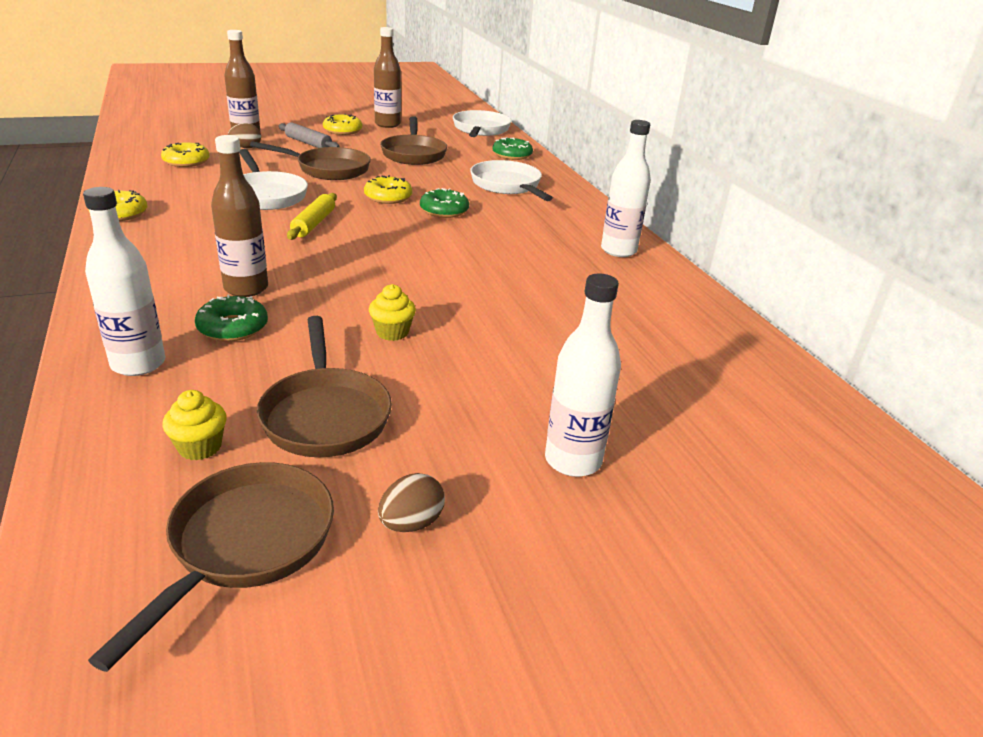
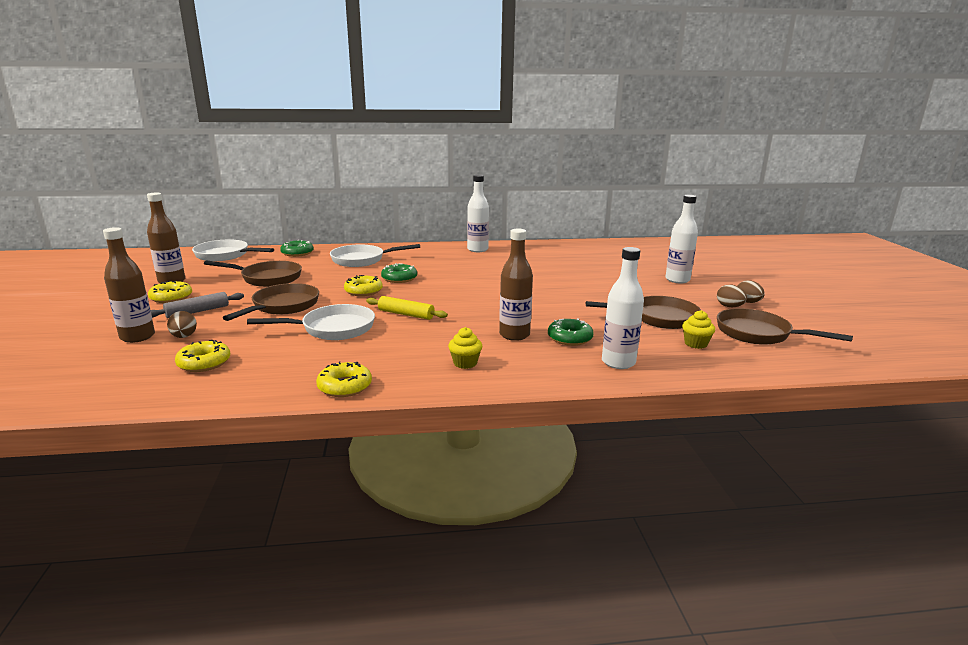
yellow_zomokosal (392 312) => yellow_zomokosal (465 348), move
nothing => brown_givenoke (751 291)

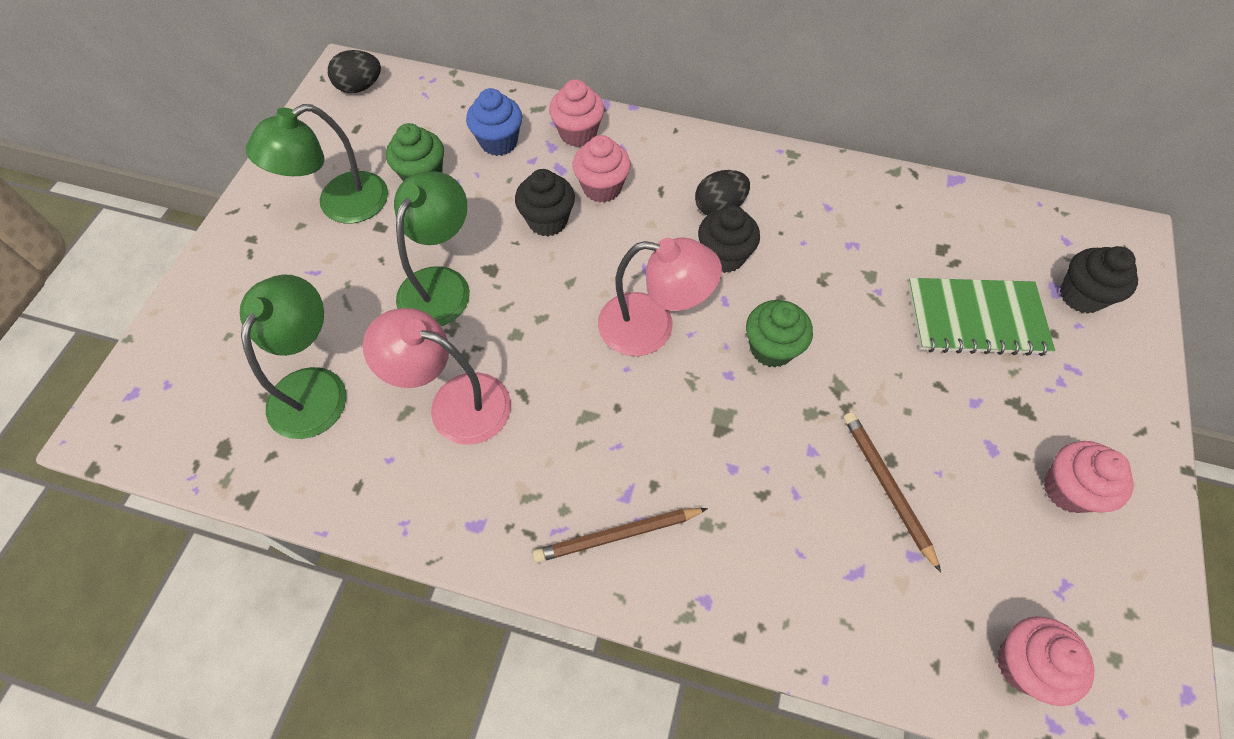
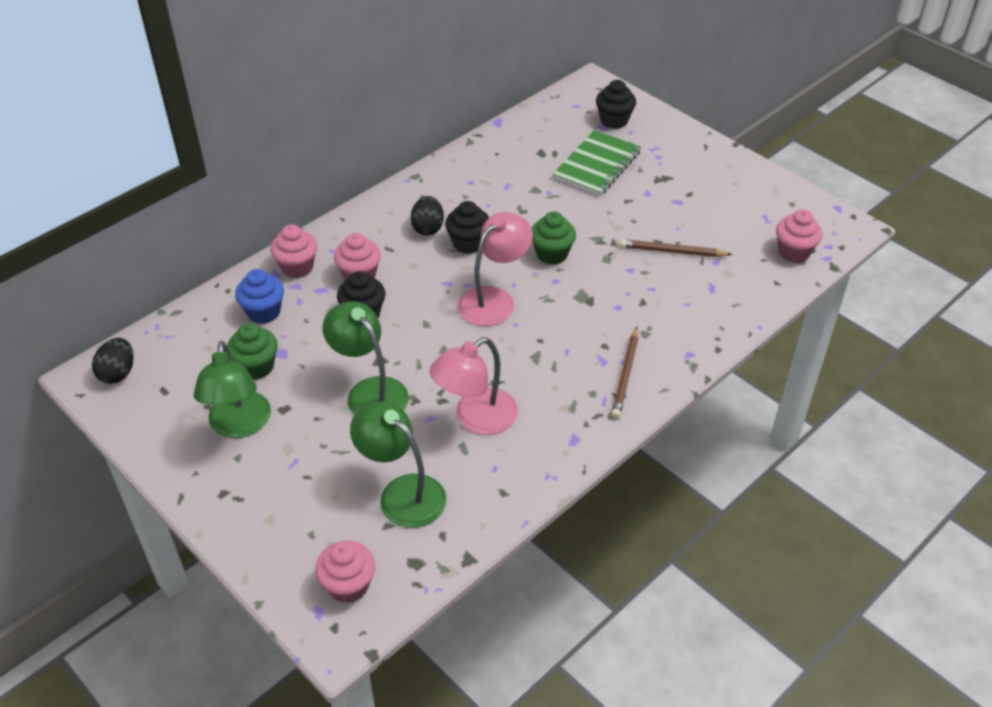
pink_zomokosal (1088 477) => pink_zomokosal (345 572), move

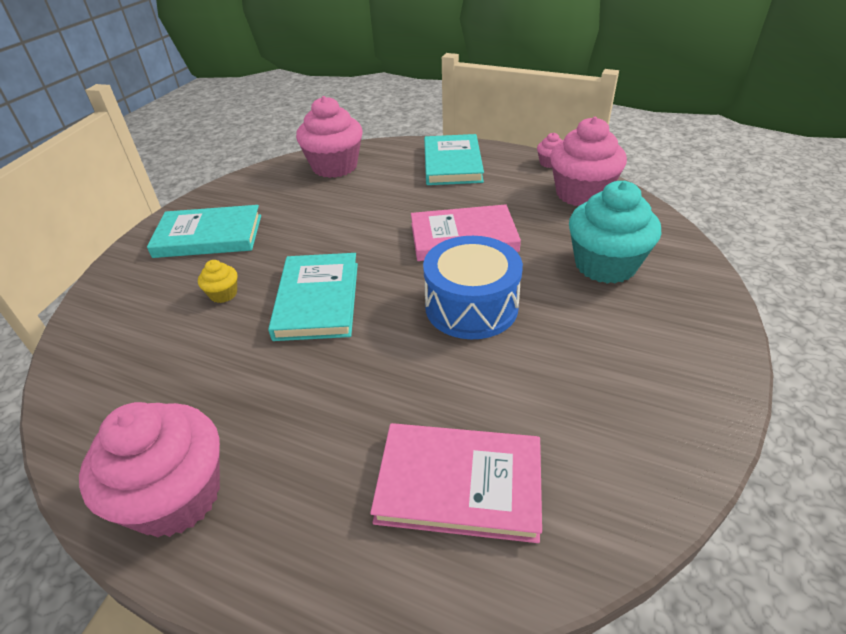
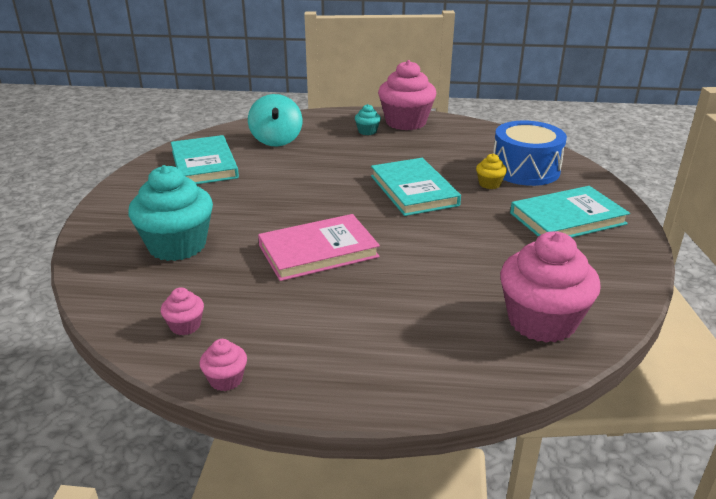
pink_zomokosal (588 161) => pink_zomokosal (182 311), x0.44
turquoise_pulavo (454 159) => turquoise_pulavo (205 159), move
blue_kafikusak (473 287) => blue_kafikusak (530 153), move
pink_pulavo (456 483) => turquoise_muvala (275 120)
nothing => turquoise_zomokosal (368 119)

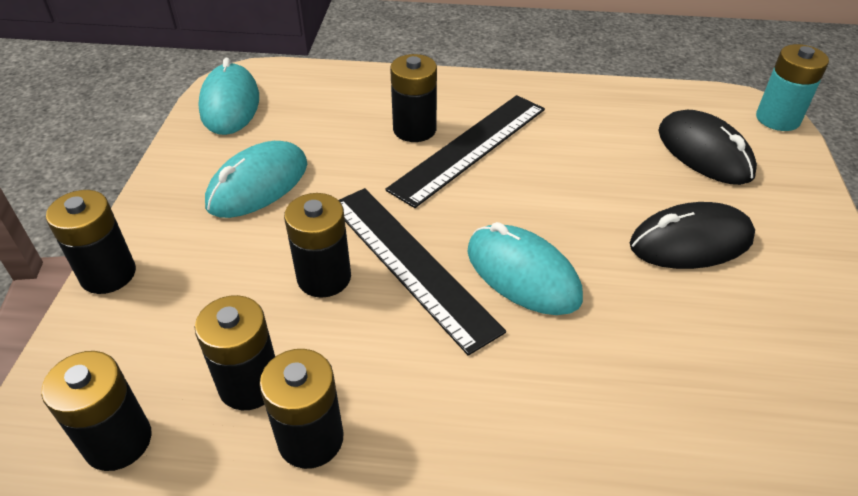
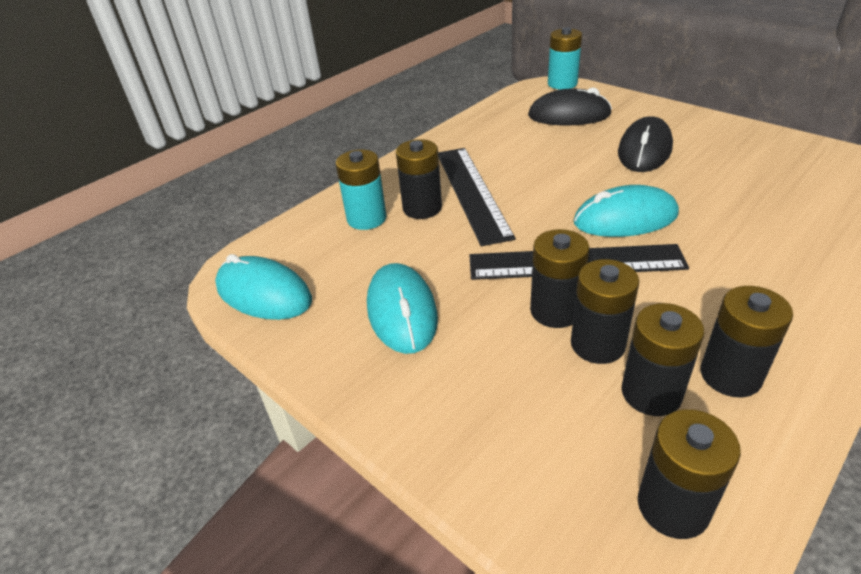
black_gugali (91 242) => black_gugali (605 311), move
nothing => turquoise_gugali (361 189)

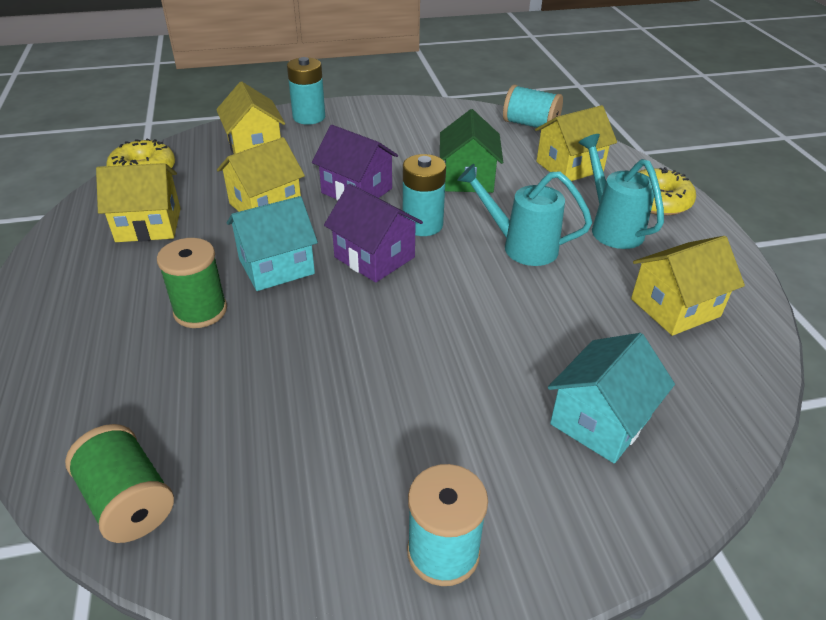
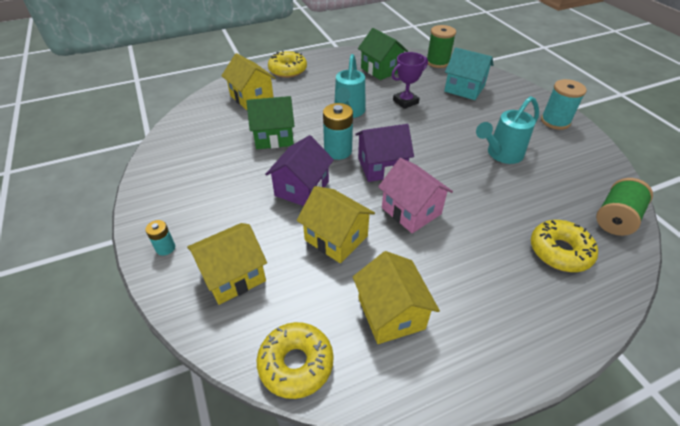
turquoise_gugali (306 91) => turquoise_gugali (160 237), x0.55
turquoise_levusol (533 106) => nothing
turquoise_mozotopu (621 191) => turquoise_mozotopu (507 130), move
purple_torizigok (373 233) => purple_torizigok (384 153), 45 degrees clockwise
turquoise_torizigok (272 243) => pink_torizigok (415 195)
yellow_torizigok (688 286) => green_torizigok (383 54)
green_levusol (192 283) => green_levusol (441 46), move
nothing => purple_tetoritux (410 80)
nothing => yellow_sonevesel (564 246)

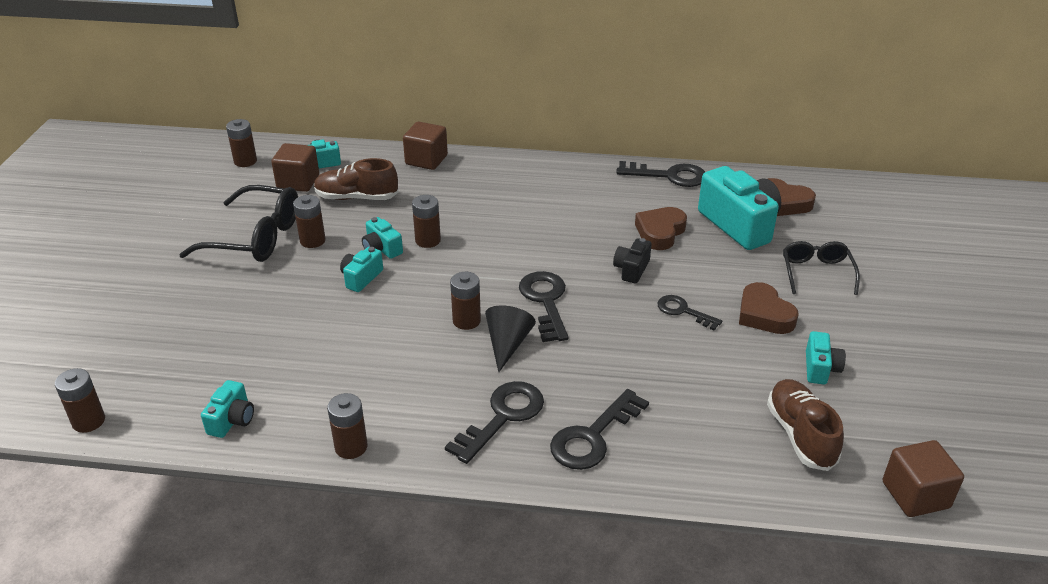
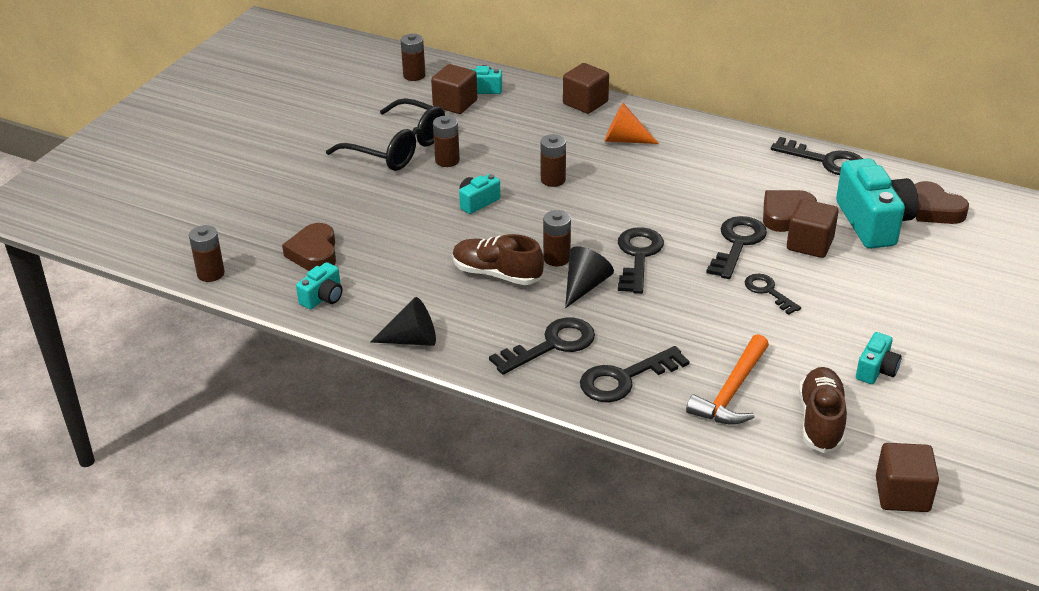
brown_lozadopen (356 179) => brown_lozadopen (498 259), move
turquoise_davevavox (382 238) => nothing
black_davevavox (632 261) => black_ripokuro (736 247)
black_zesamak (821 268) => nothing
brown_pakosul (769 308) => brown_pakosul (309 247), move
brown_gugali (347 426) => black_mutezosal (403 321)
nothing => orange_mutezosal (632 123)
nothing => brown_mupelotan (813 228)
nothing => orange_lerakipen (727 379)

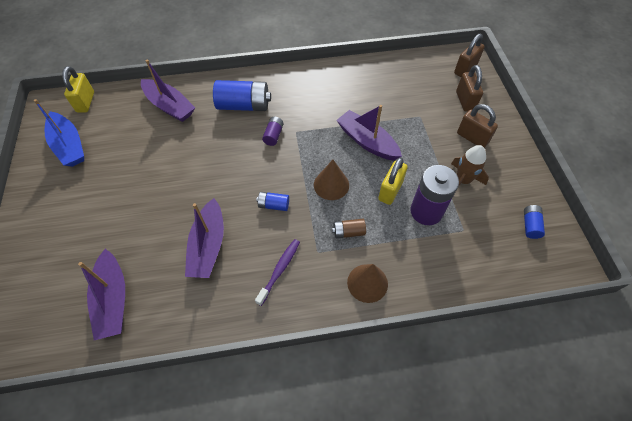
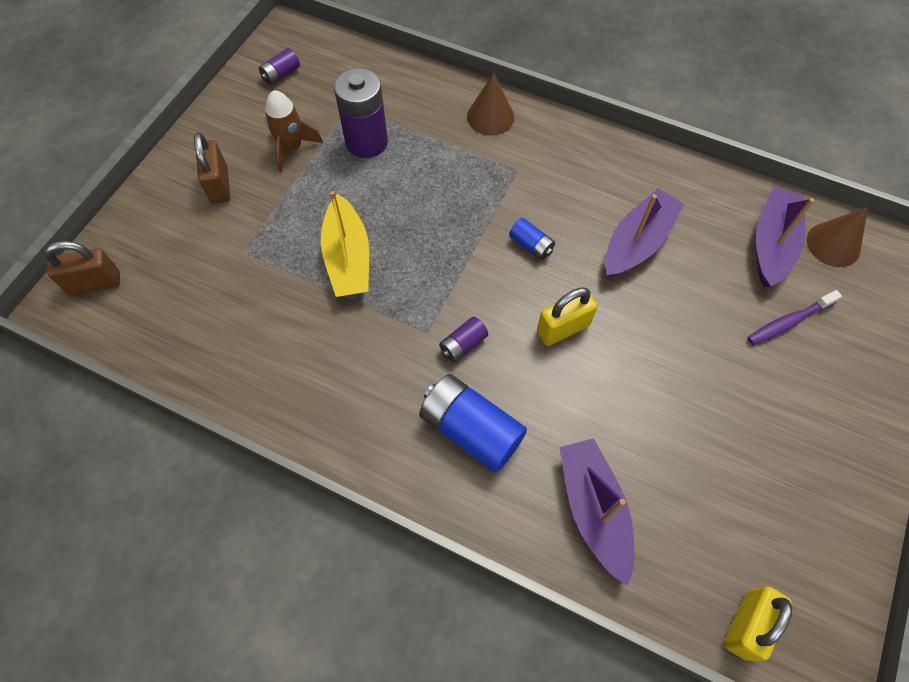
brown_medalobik (469 88) => nothing
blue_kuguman (59 133) => nothing
purple_kuguman (369 133) => yellow_kuguman (345 244)
yellow_medalobik (393 181) => yellow_medalobik (567 316), move
brown_mutezosal (331 180) => brown_mutezosal (837 237), move
blue_gugali (534 222) => purple_gugali (279 66)
brown_gugali (349 229) => nothing
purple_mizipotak (277 272) => purple_mizipotak (795 317), move

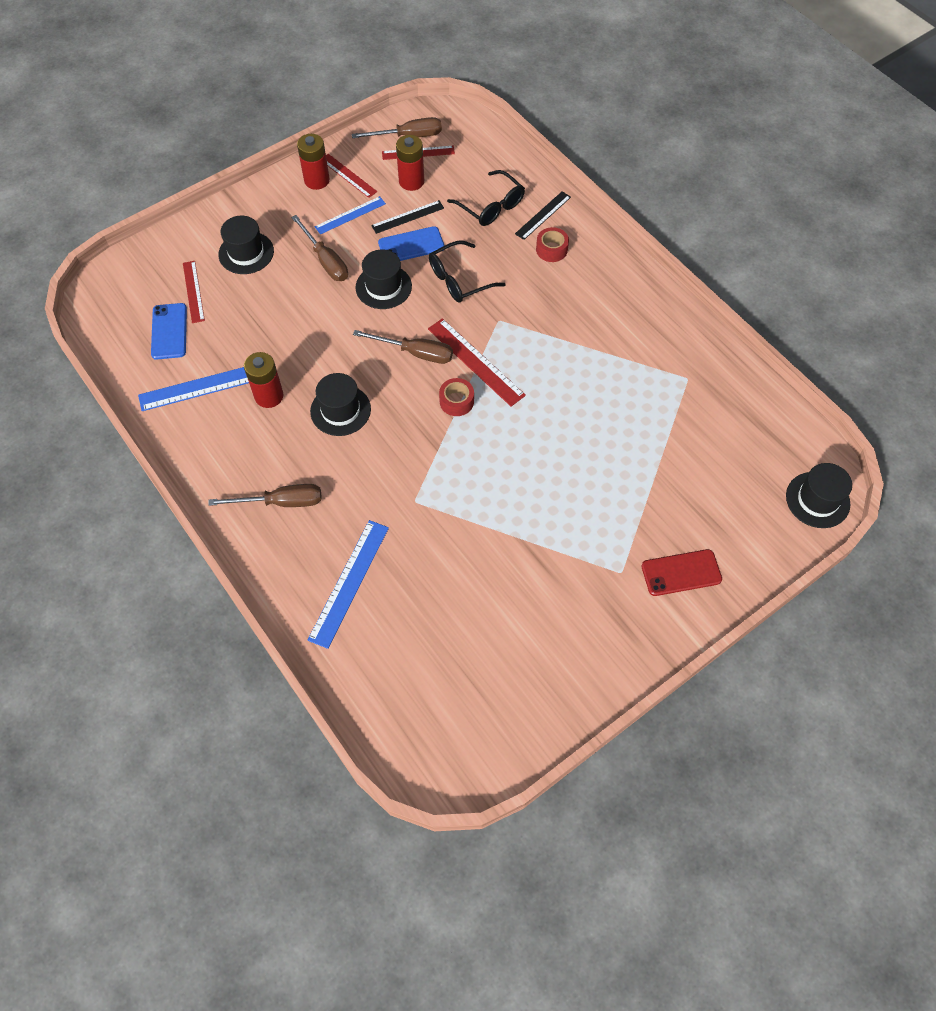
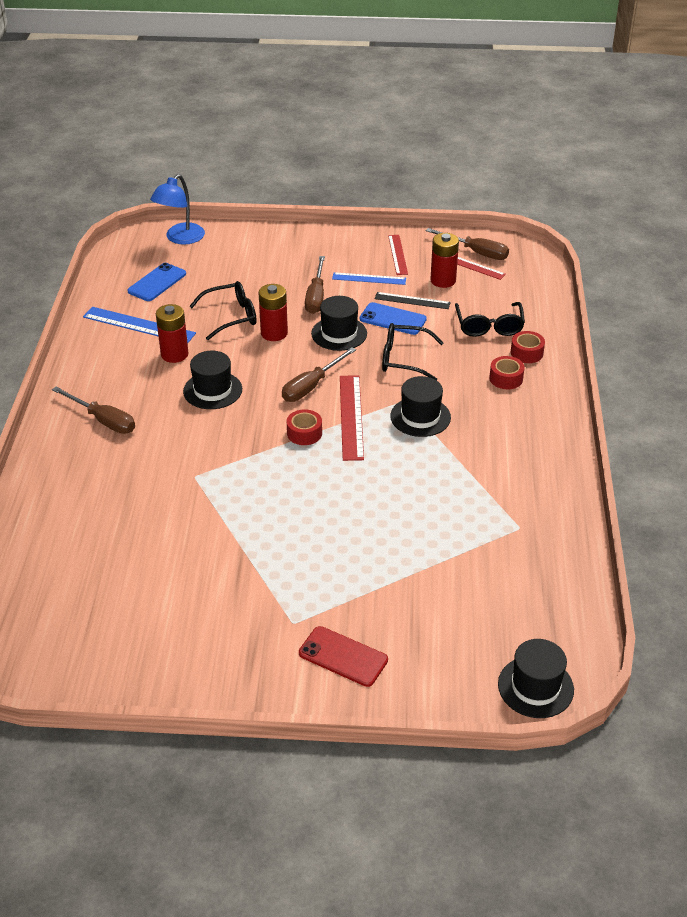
red_gugali (313 162) => red_gugali (273 312), move
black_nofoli (543 215) => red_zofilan (528 347)
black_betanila (246 245) => black_betanila (420 406), move
red_nofoli (194 292) => nothing
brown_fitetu (403 347) => brown_fitetu (319 374), 75 degrees clockwise
blue_nofoli (348 584) => nothing
nothing => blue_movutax (177 209)
nothing => black_zesamak (223 310)

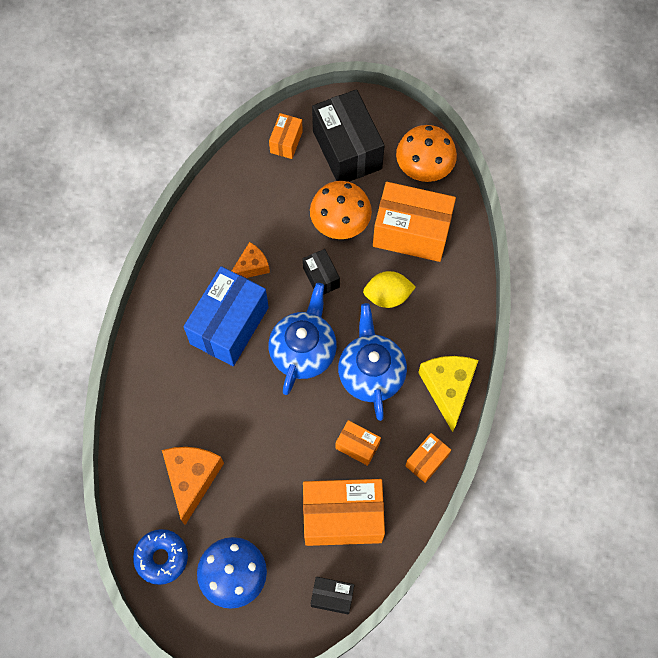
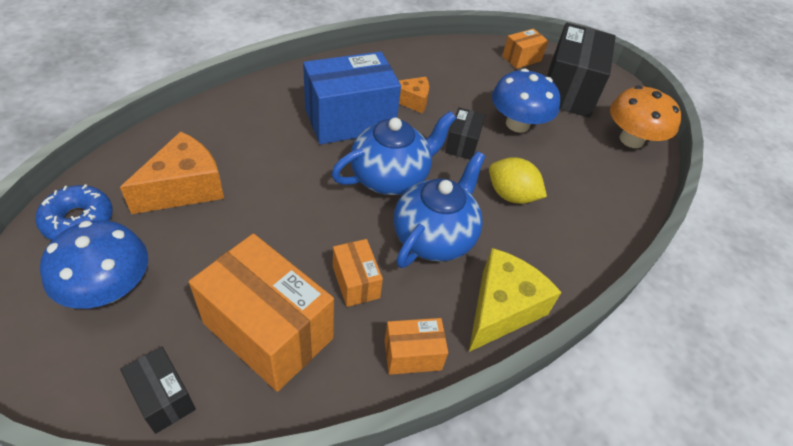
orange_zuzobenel (341 210) => blue_zuzobenel (526 100)
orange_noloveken (414 222) => nothing

